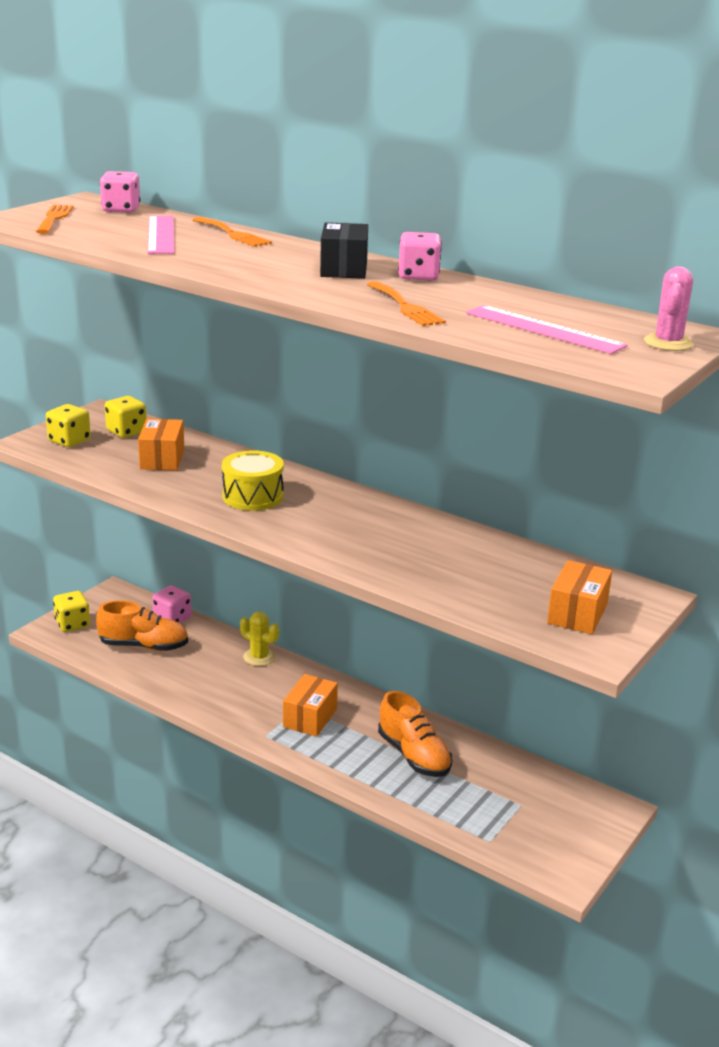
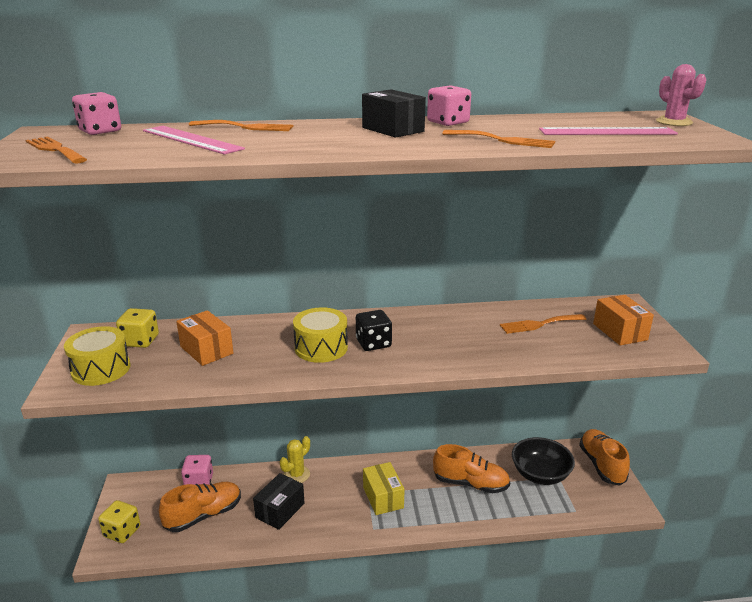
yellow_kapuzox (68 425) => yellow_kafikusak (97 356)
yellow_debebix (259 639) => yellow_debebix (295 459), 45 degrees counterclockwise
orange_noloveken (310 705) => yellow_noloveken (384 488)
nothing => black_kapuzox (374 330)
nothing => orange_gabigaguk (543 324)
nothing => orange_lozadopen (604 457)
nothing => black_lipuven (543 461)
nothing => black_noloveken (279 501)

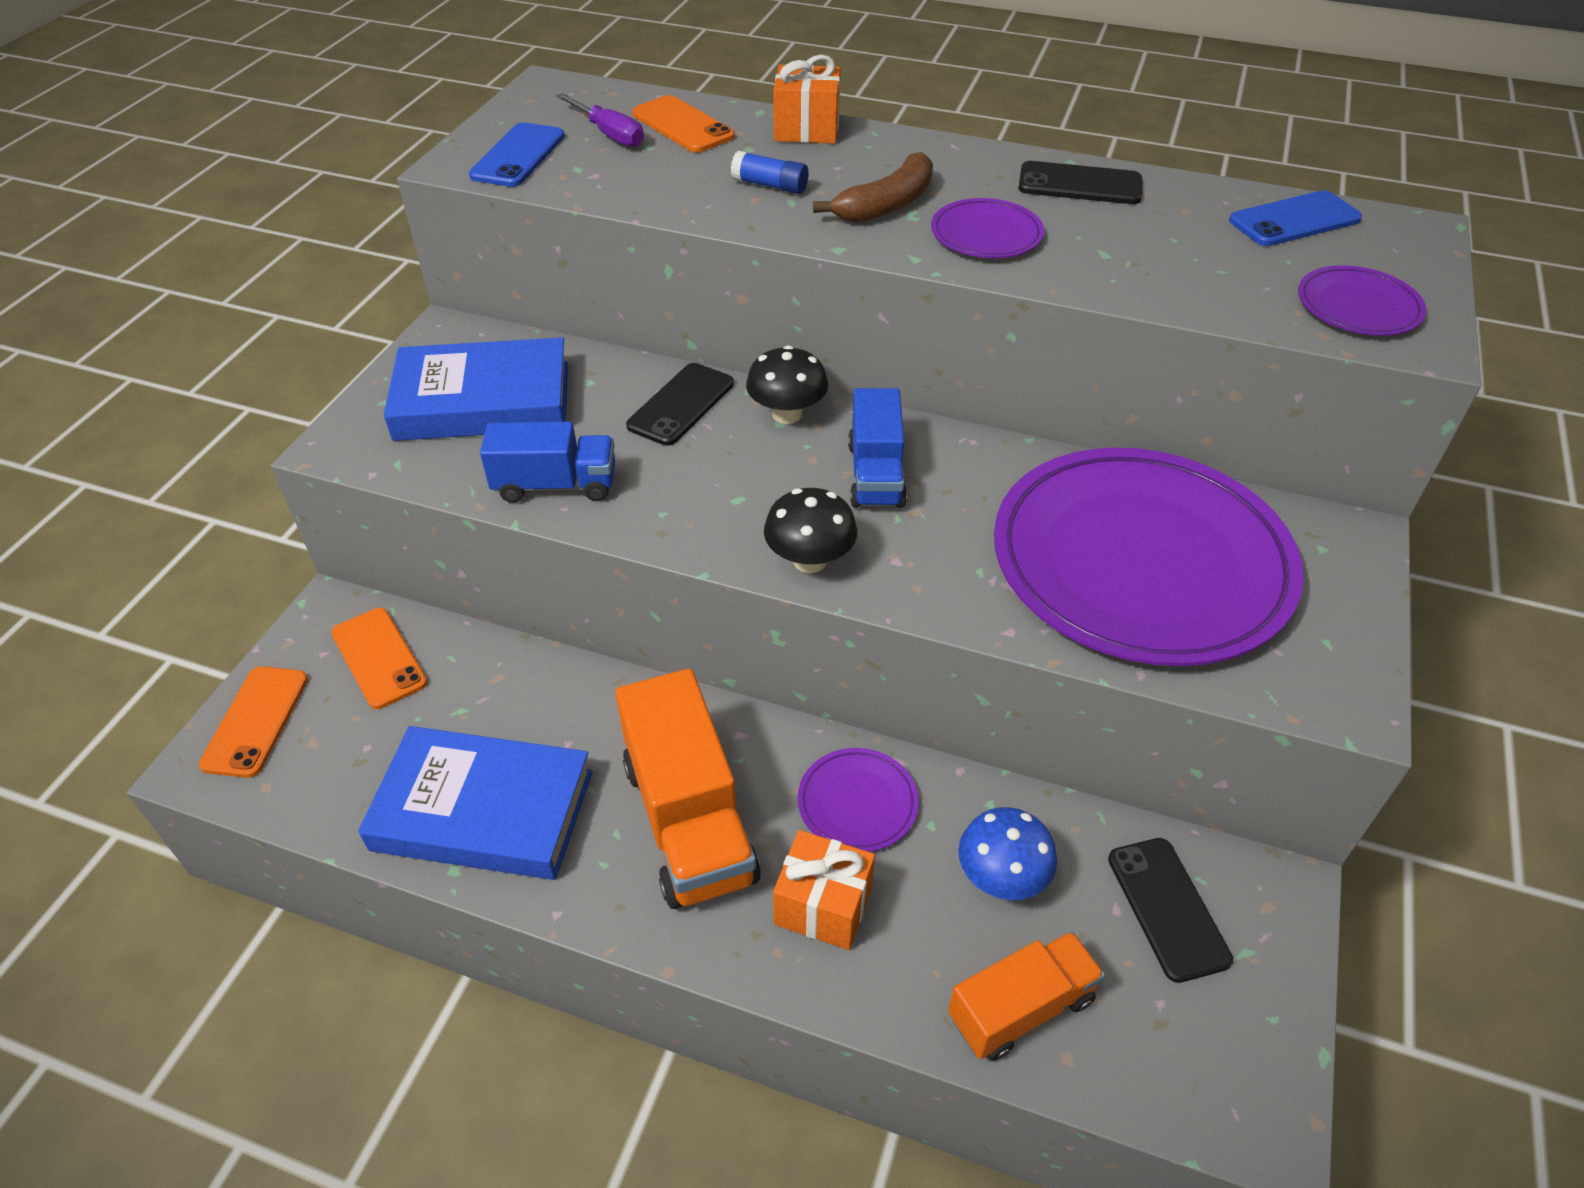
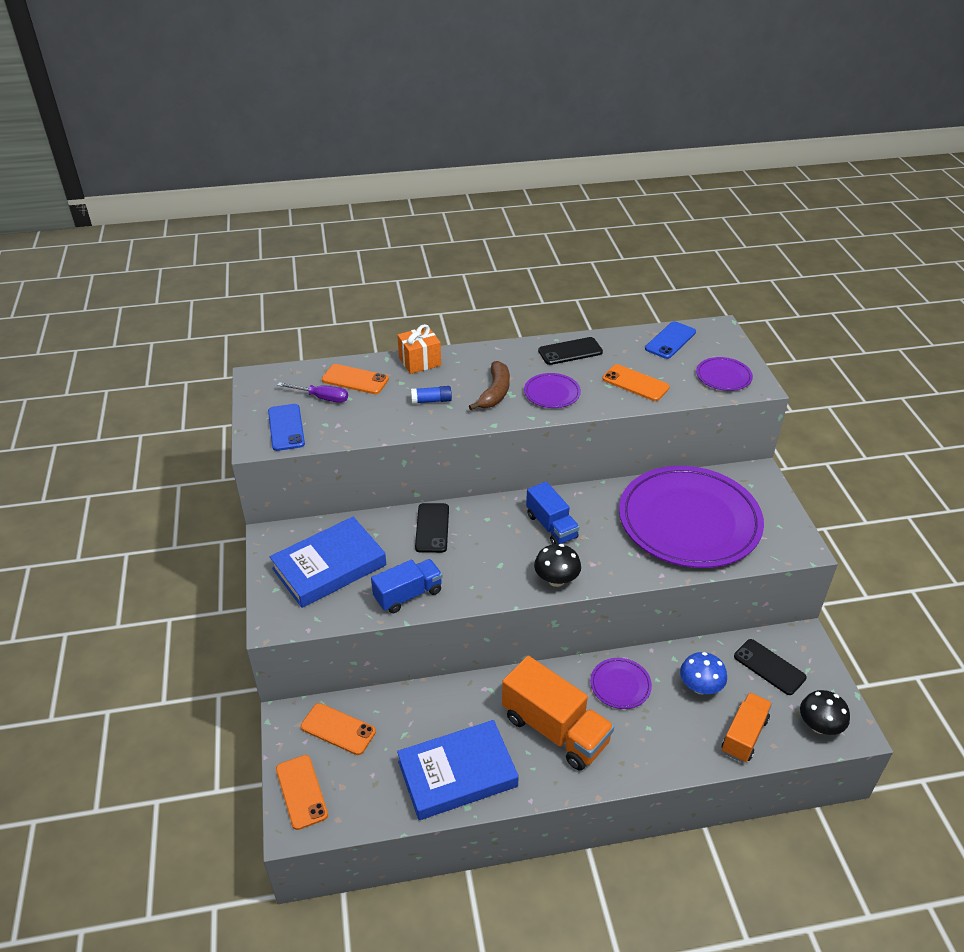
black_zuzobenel (787 384) => black_zuzobenel (825 712), move
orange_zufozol (824 890) => nothing
nothing => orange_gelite (636 382)

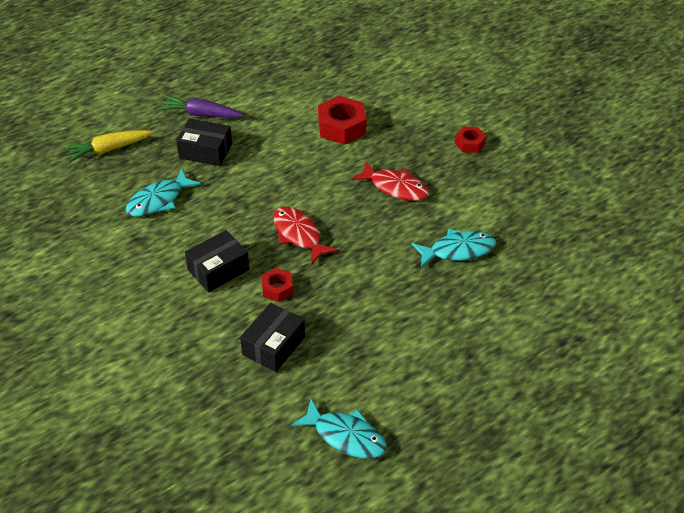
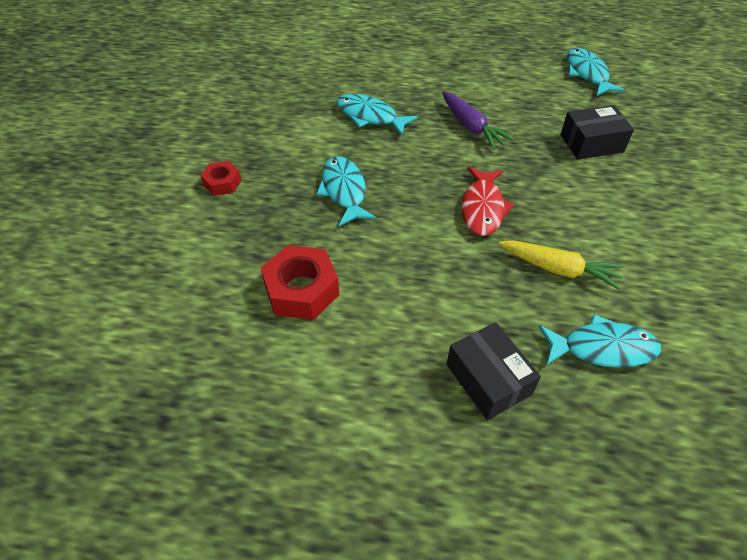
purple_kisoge (200 107) => purple_kisoge (478 120), move
yellow_kisoge (108 146) => yellow_kisoge (561 265), move
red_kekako (390 181) => turquoise_kekako (346 191)
black_noloveken (217 261) => nothing
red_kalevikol (277 285) => nothing

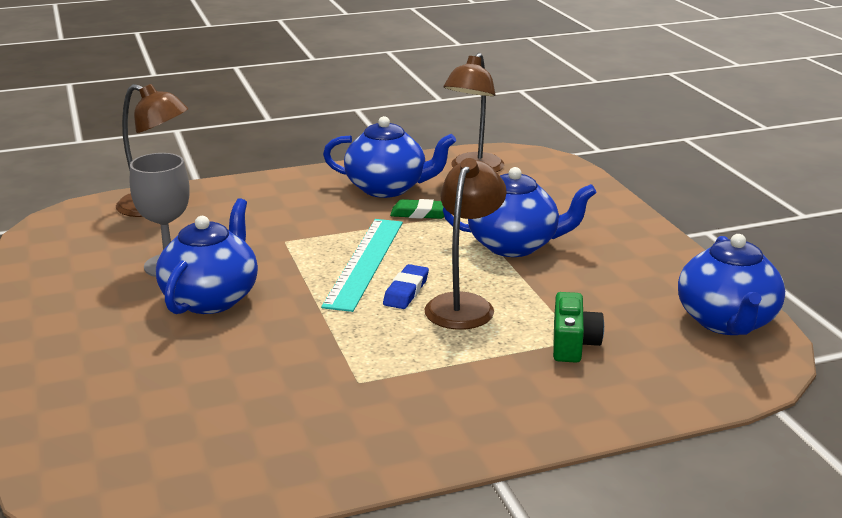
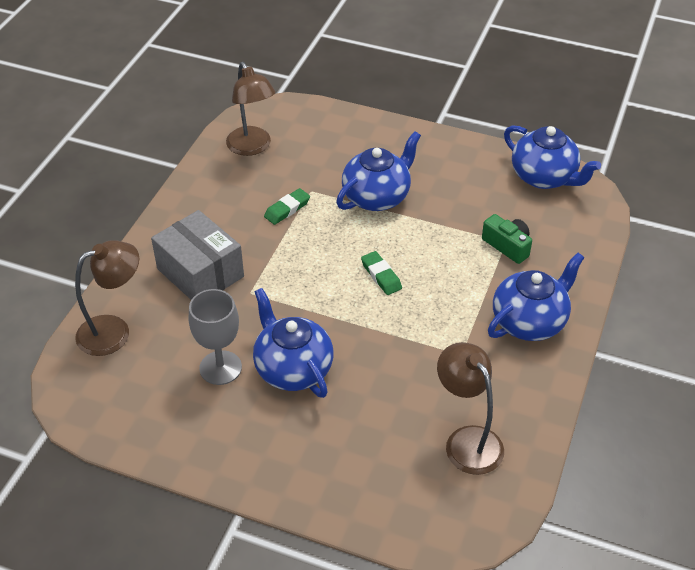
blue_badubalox (389 157) => blue_badubalox (536 297), move
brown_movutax (466 244) => brown_movutax (470 408), move
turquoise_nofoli (362 265) => nothing
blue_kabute (406 286) => green_kabute (381 273)
nothing => grey_noloveken (197 255)

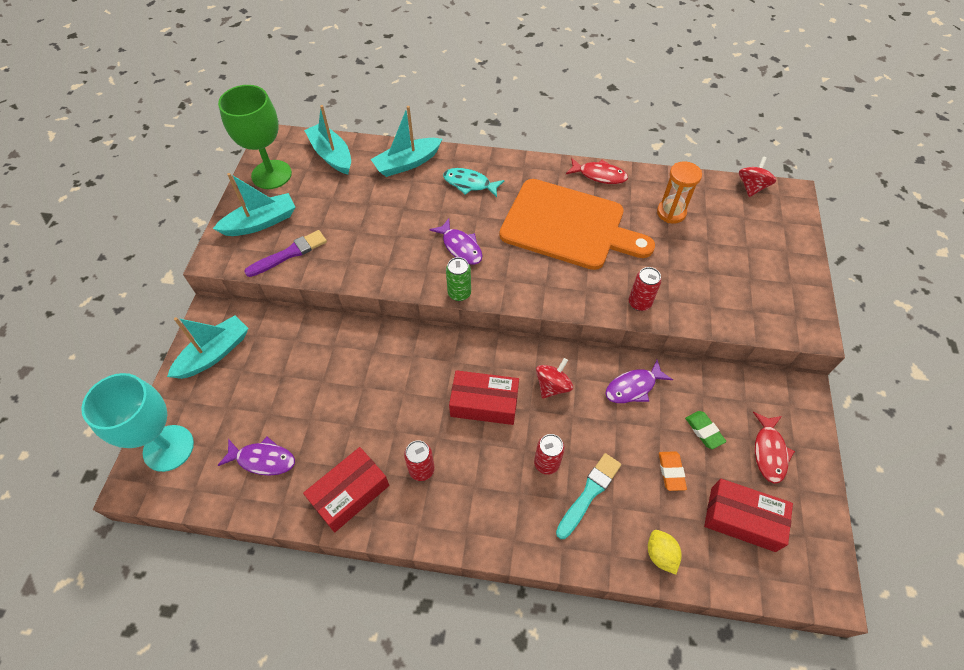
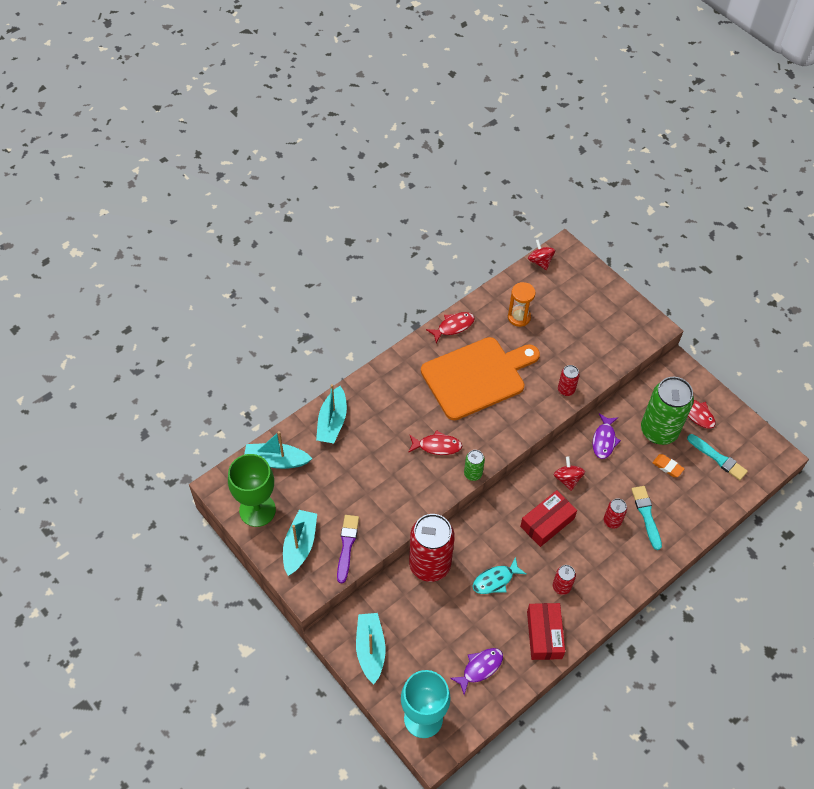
turquoise_kekako (474 182) => turquoise_kekako (499 575), move
purple_kekako (455 241) => red_kekako (435 442)
green_kabute (705 430) => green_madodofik (667 411)
red_noloveken (748 515) => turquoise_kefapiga (717 457)
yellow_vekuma (665 552) => nothing
nothing => red_madodofik (432 548)

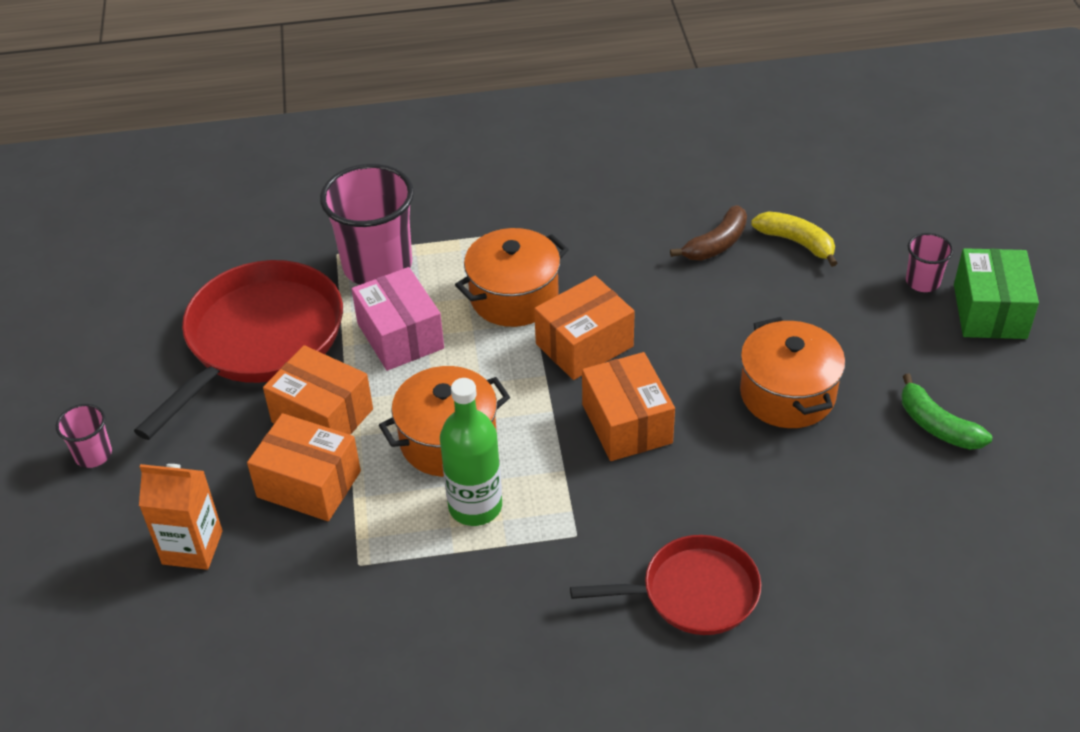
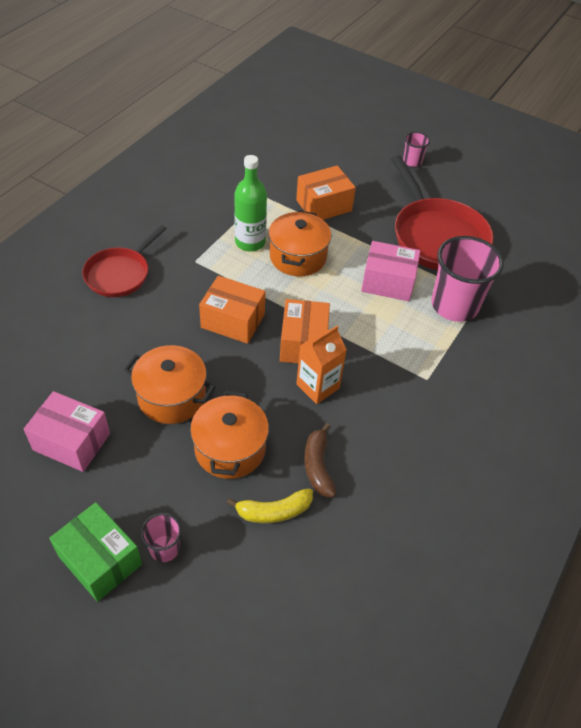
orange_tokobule (512 277) => orange_tokobule (229 435), move
orange_noloveken (318 390) => nothing
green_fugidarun (946 412) => pink_noloveken (67 431)
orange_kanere (181 517) => orange_kanere (321 365), move

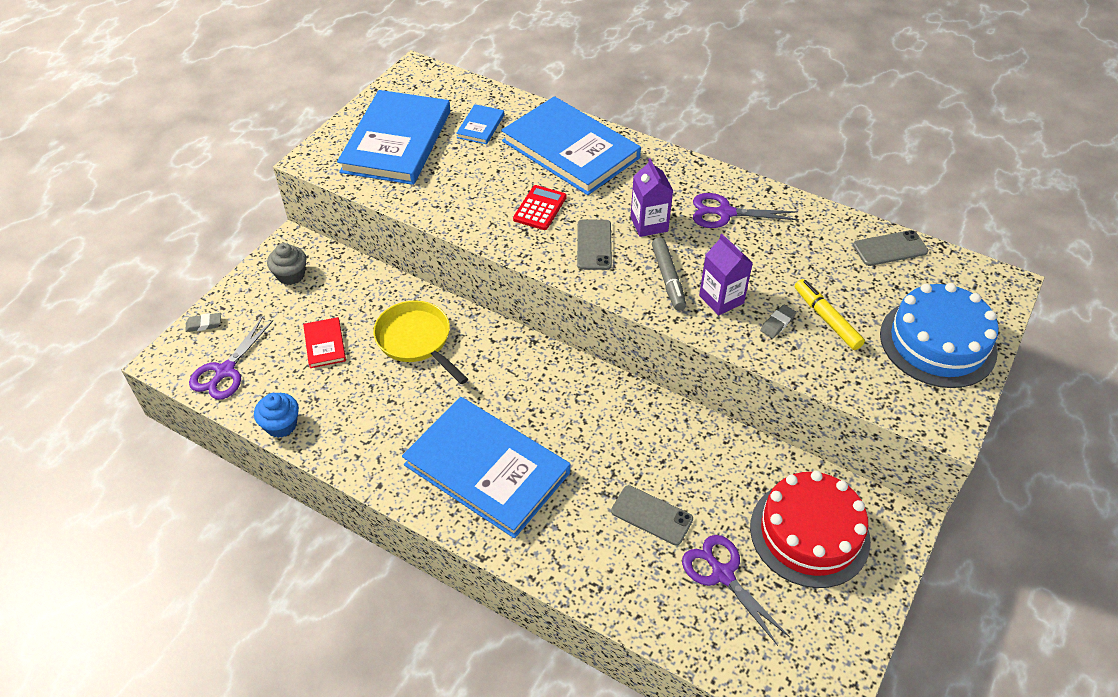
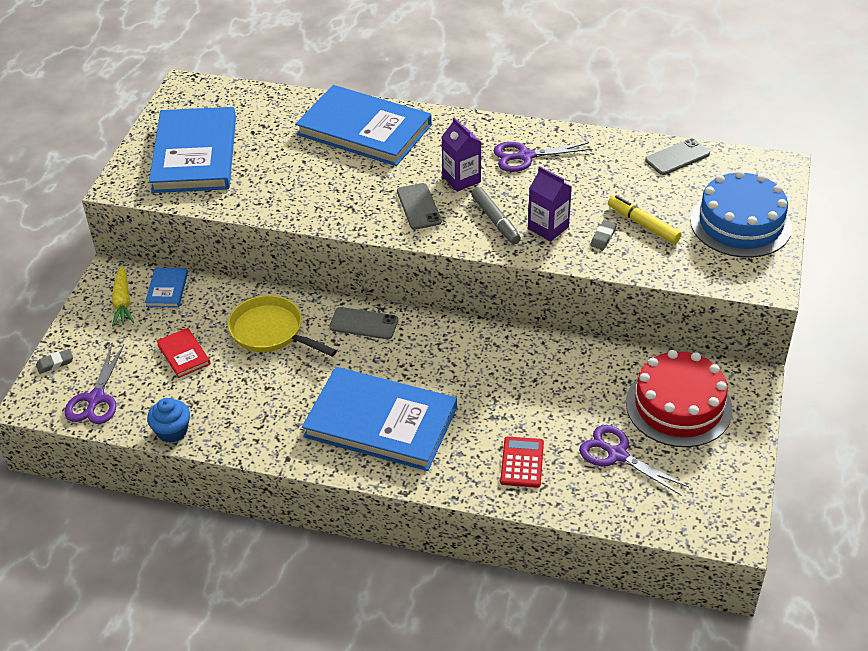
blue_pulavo (480 124) => blue_pulavo (166 288), move
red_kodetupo (540 207) => red_kodetupo (522 462), move
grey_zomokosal (287 264) => yellow_kisoge (123 295)
grey_gelite (652 515) => grey_gelite (363 323), move

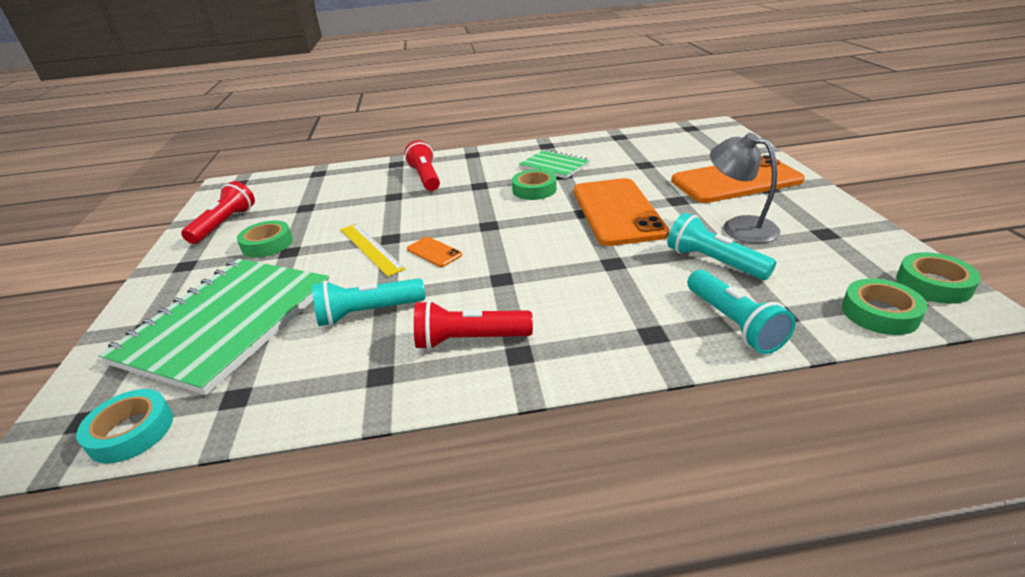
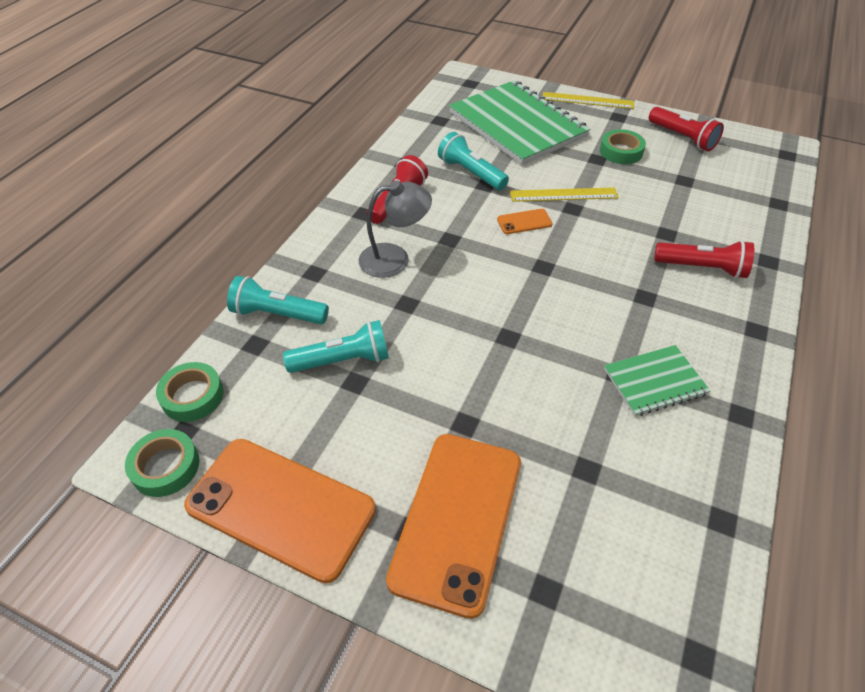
grey_movutax (745 188) => grey_movutax (395 229), move
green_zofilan (534 184) => nothing
orange_gelite (621 212) => orange_gelite (280 511), move
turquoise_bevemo (368 302) => turquoise_bevemo (473 161), 60 degrees counterclockwise
turquoise_zofilan (124 426) => nothing
nothing => yellow_nofoli (588 100)

